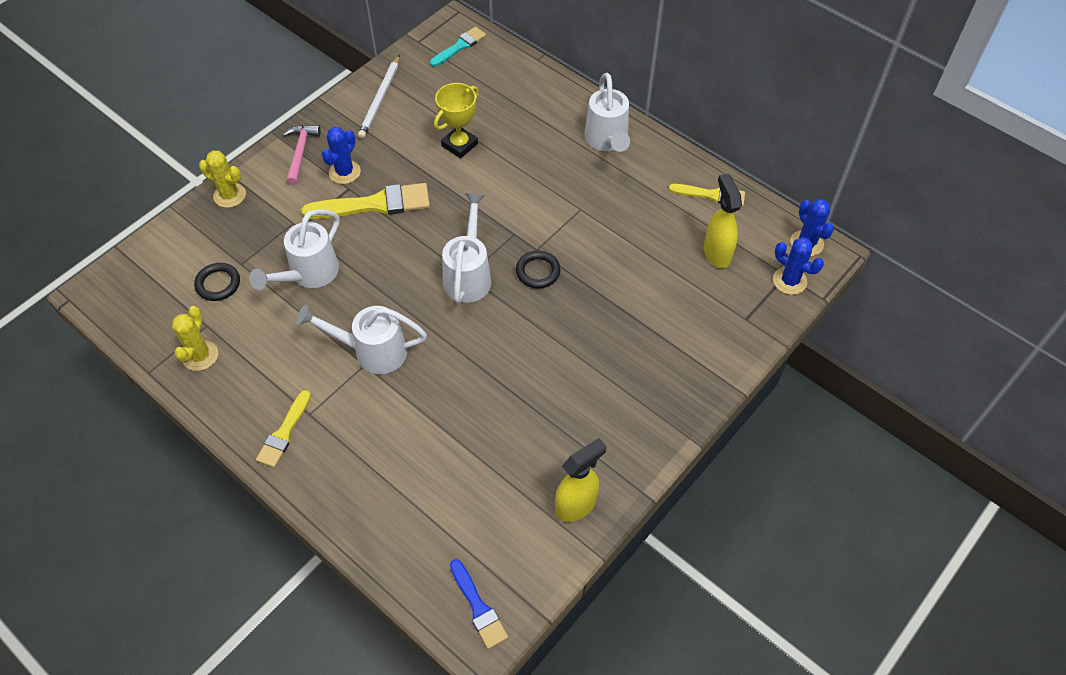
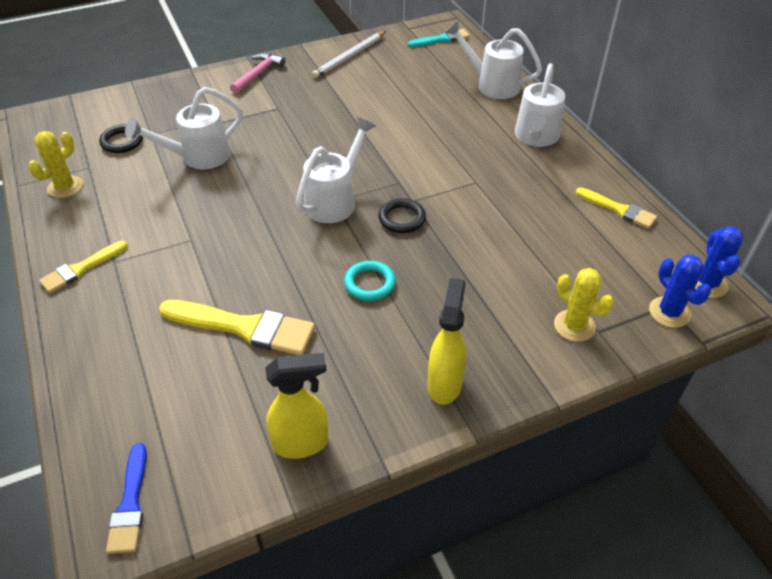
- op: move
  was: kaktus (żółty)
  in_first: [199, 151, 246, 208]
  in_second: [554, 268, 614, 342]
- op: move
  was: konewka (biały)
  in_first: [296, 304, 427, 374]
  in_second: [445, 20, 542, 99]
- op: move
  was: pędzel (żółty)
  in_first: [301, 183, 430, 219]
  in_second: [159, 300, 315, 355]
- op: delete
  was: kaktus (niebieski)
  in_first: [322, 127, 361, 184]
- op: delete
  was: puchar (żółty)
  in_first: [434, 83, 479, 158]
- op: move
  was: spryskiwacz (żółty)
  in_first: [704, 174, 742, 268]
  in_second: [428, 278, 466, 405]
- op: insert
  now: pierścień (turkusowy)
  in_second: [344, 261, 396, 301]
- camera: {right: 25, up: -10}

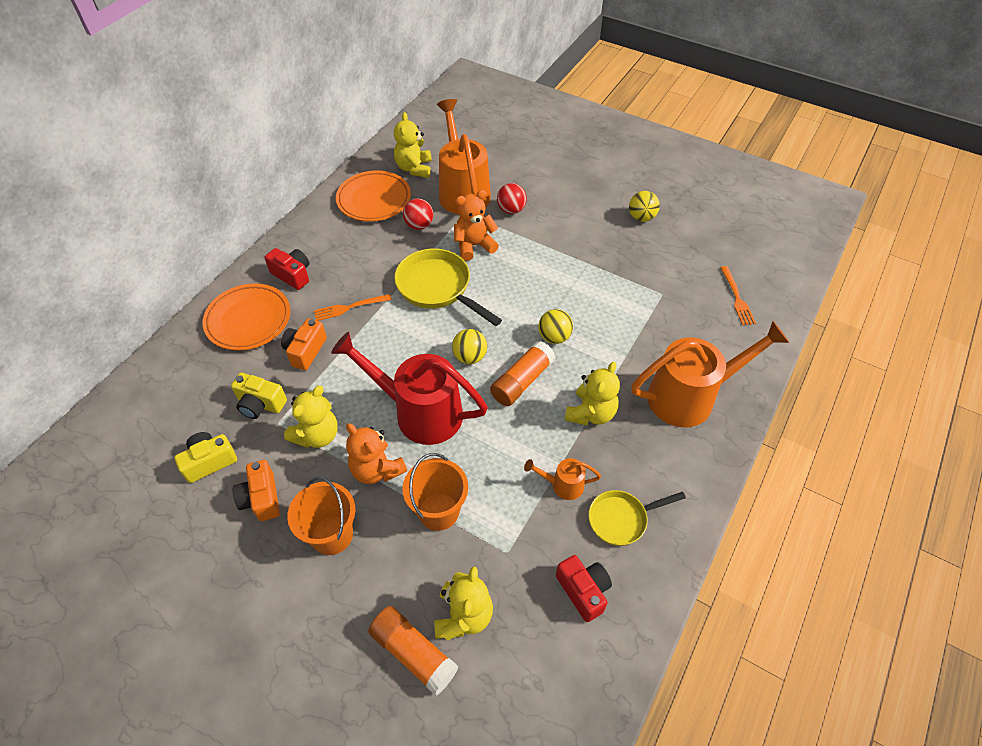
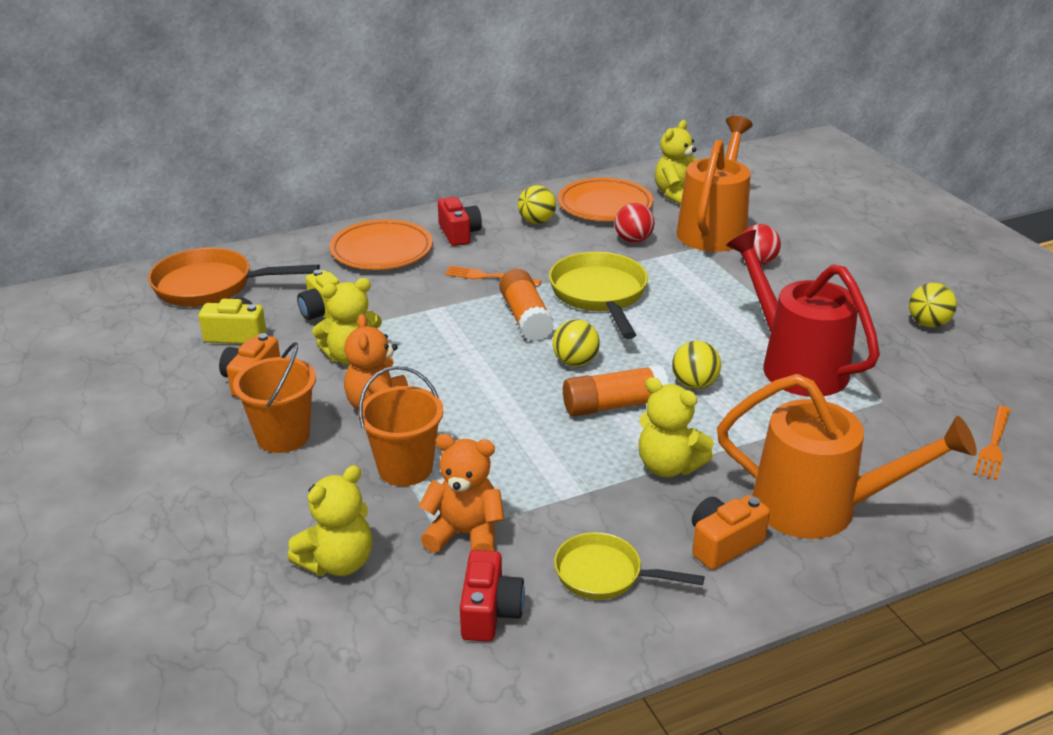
- op: move
  was: aparat fotograficzny (pomarańczowy)
  in_first: [281, 318, 327, 370]
  in_second: [692, 495, 770, 570]
- op: move
  was: konewka (czerwony)
  in_first: [331, 332, 488, 445]
  in_second: [726, 230, 880, 397]
- op: move
  was: klej w sztyfcie (pomarańczowy)
  in_first: [368, 606, 459, 696]
  in_second: [499, 269, 554, 342]
- op: move
  was: miś (pomarańczowy)
  in_first: [454, 190, 499, 261]
  in_second: [418, 434, 504, 553]
- op: delete
  was: konewka (pomarańczowy)
  in_first: [524, 458, 601, 500]
- op: rotate
  was: miś (żółty)
  in_first: [565, 362, 620, 426]
  in_second: [639, 377, 714, 477]
  clockwise: 60
- op: insert
  now: patelnia (pomarańczowy)
  in_second: [148, 248, 320, 307]
- op: insert
  now: piłka (żółty)
  in_second: [518, 185, 556, 224]
- camera: {right: 35, up: -20}

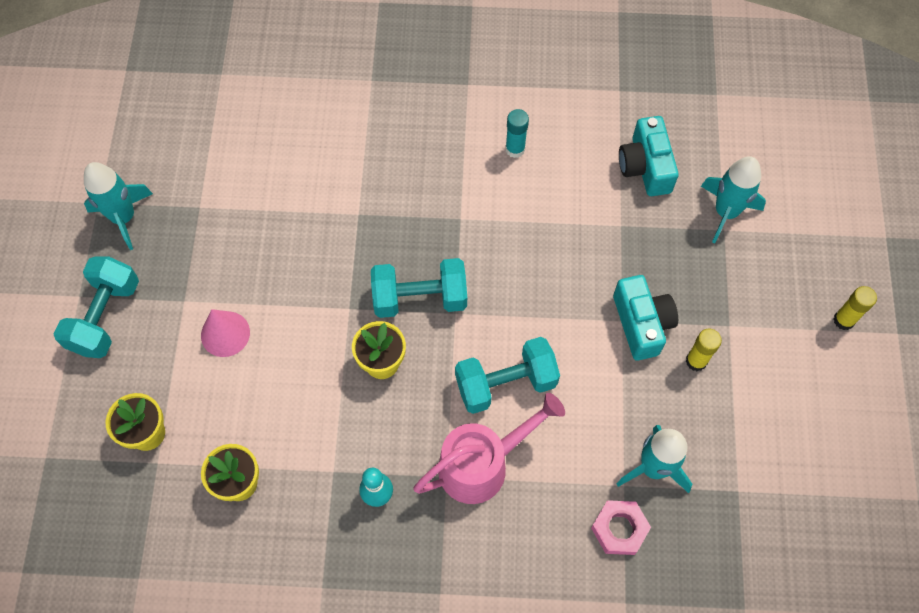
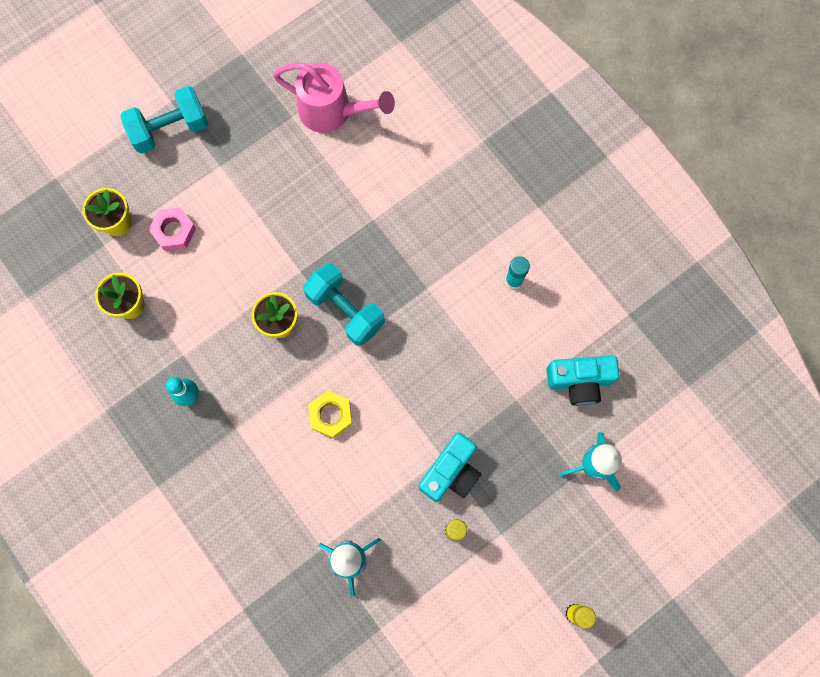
- op: delete
  was: rakieta (turkusowy)
  in_first: [84, 162, 153, 250]
- op: delete
  was: stożek (różowy)
  in_first: [201, 309, 250, 357]
- op: move
  was: konewka (różowy)
  in_first: [413, 393, 565, 504]
  in_second: [273, 62, 395, 133]
- op: replace
  was: hantel (turkusowy)
  now: nakrętka (żółty)
  in_first: [455, 337, 560, 414]
  in_second: [308, 390, 352, 438]
- op: move
  was: nakrętka (różowy)
  in_first: [591, 500, 651, 555]
  in_second: [148, 207, 196, 251]
- op: rotate
  was: aparat fotograficzny (turkusowy)
  in_first: [619, 116, 679, 196]
  in_second: [546, 356, 620, 406]
  clockwise: -135
- camera: {right: 50, up: 10}

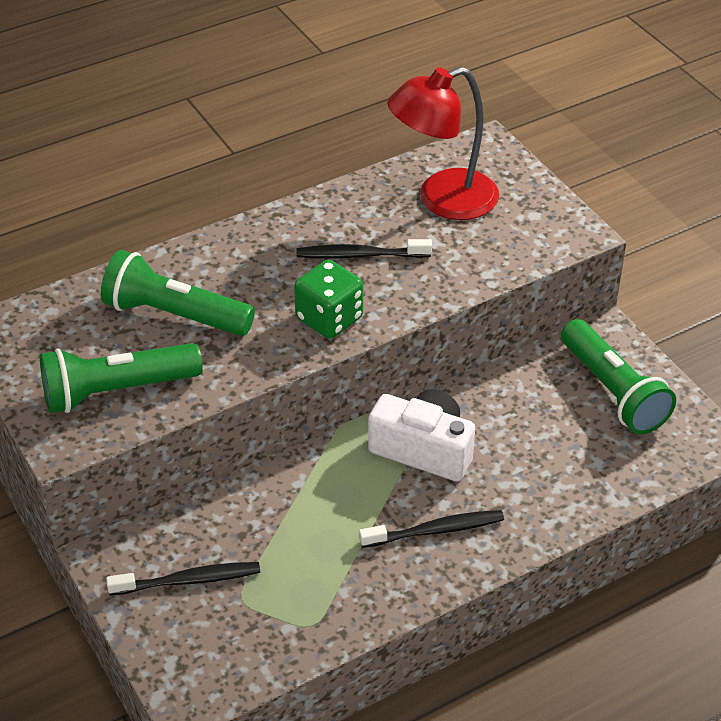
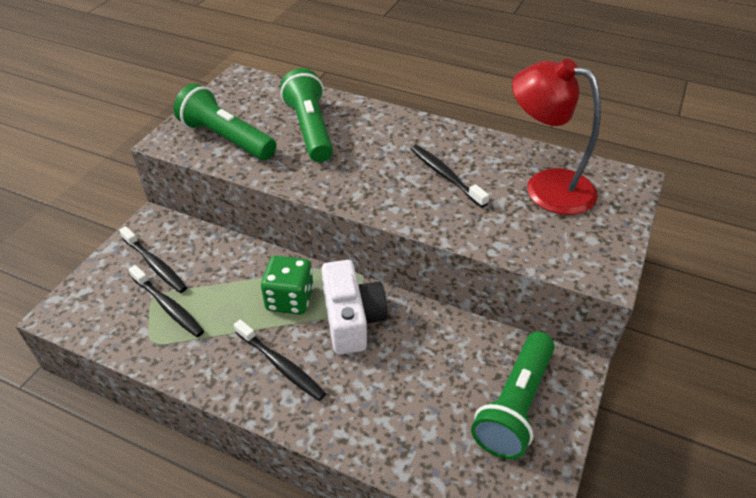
- op: move
  was: kostka do gry (zielony)
  in_first: [294, 260, 363, 339]
  in_second: [261, 256, 314, 315]
- op: insert
  now: szczoteczka do zębów (czarny)
  in_second: [128, 265, 204, 337]
- camera: {right: 55, up: 0}

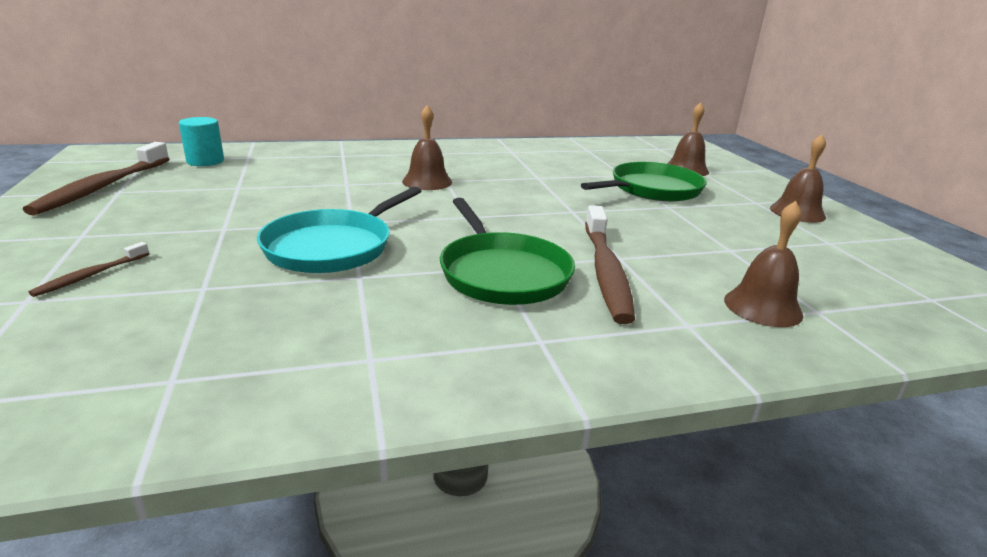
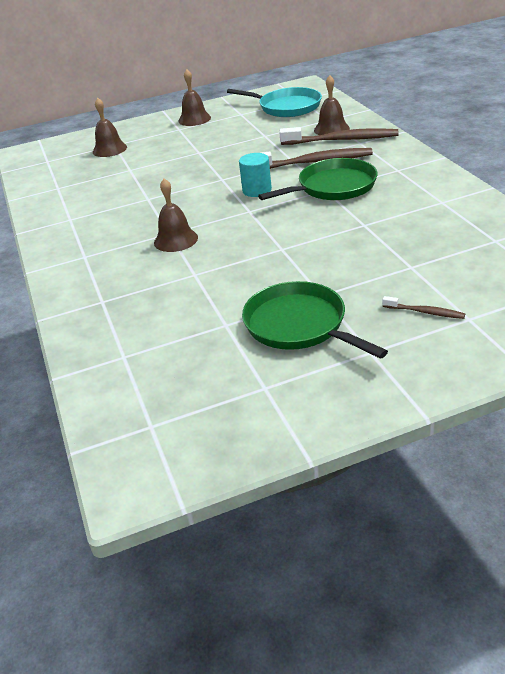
- op: move
  was: szczoteczka do zębów (brązowy)
  in_first: [23, 142, 169, 216]
  in_second: [279, 127, 399, 145]
- op: move
  was: walec (turkusowy)
  in_first: [179, 117, 224, 166]
  in_second: [239, 153, 272, 197]
- op: move
  was: patelnia (turkusowy)
  in_first: [257, 187, 421, 273]
  in_second: [227, 87, 322, 117]
- op: move
  was: patelnia (zielony)
  in_first: [581, 162, 707, 202]
  in_second: [242, 281, 388, 359]
- camera: {right: -90, up: 10}

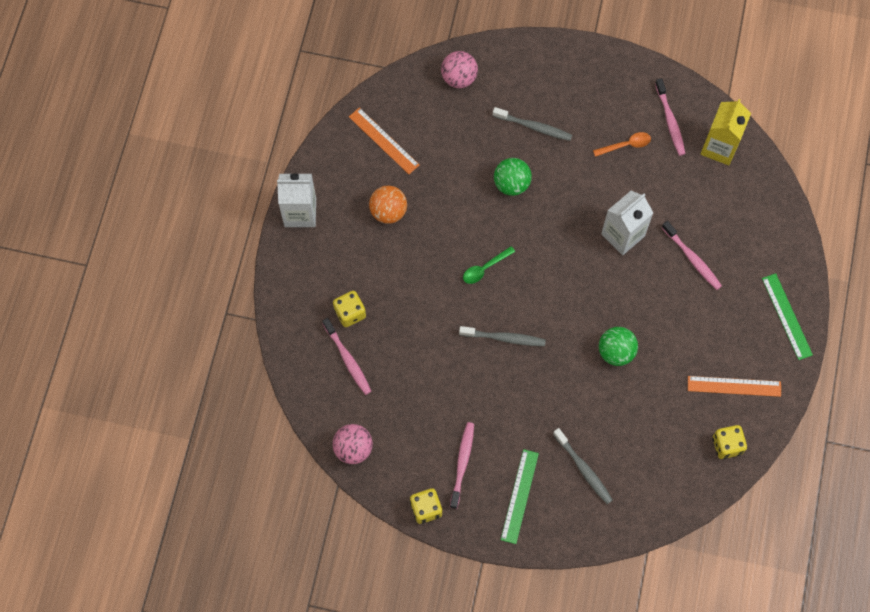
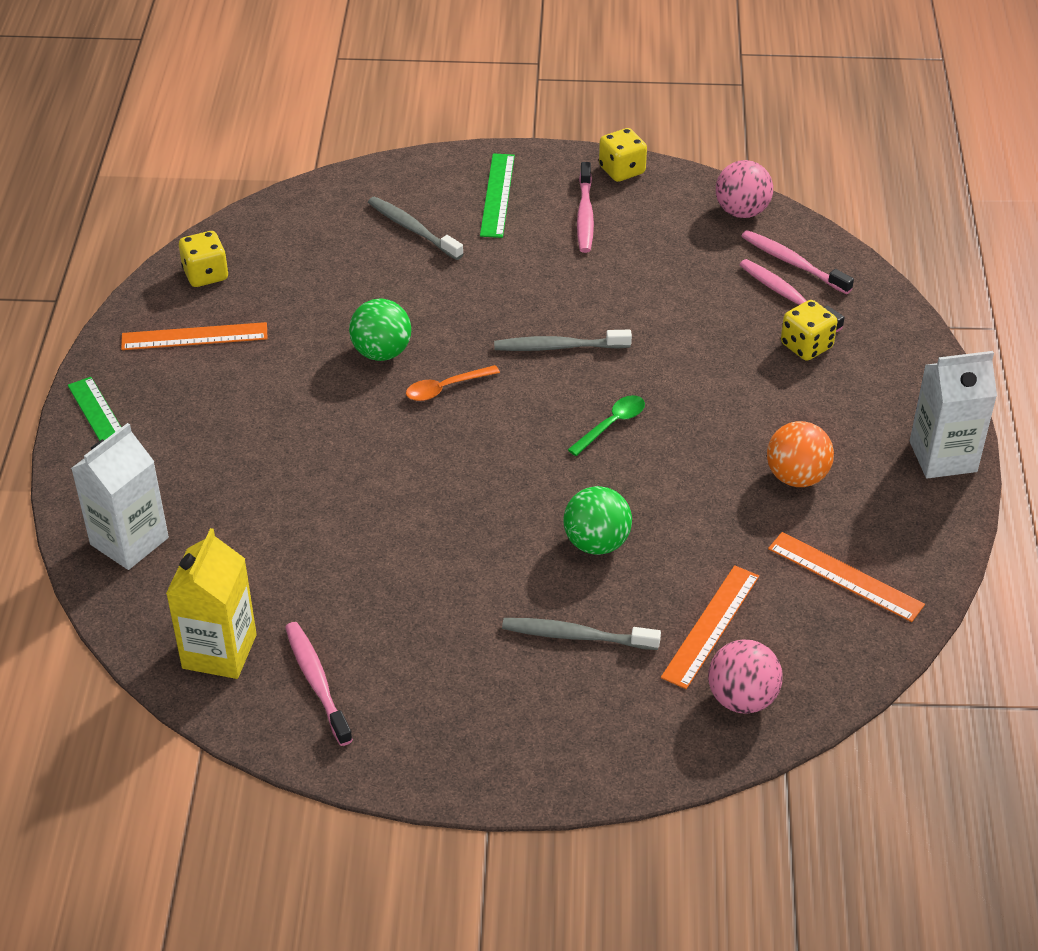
- op: move
  was: łyżka (pomarańczowy)
  in_first: [593, 132, 651, 157]
  in_second: [406, 365, 500, 401]
- op: move
  was: karton mleka (biały)
  in_first: [601, 191, 653, 255]
  in_second: [71, 423, 169, 570]
- op: move
  was: szczoteczka do zębów (różowy)
  in_first: [661, 221, 722, 290]
  in_second: [742, 230, 854, 294]
- op: insert
  now: linijka (pomarańczowy)
  in_second: [661, 565, 759, 689]
- camera: {right: 170, up: -25}

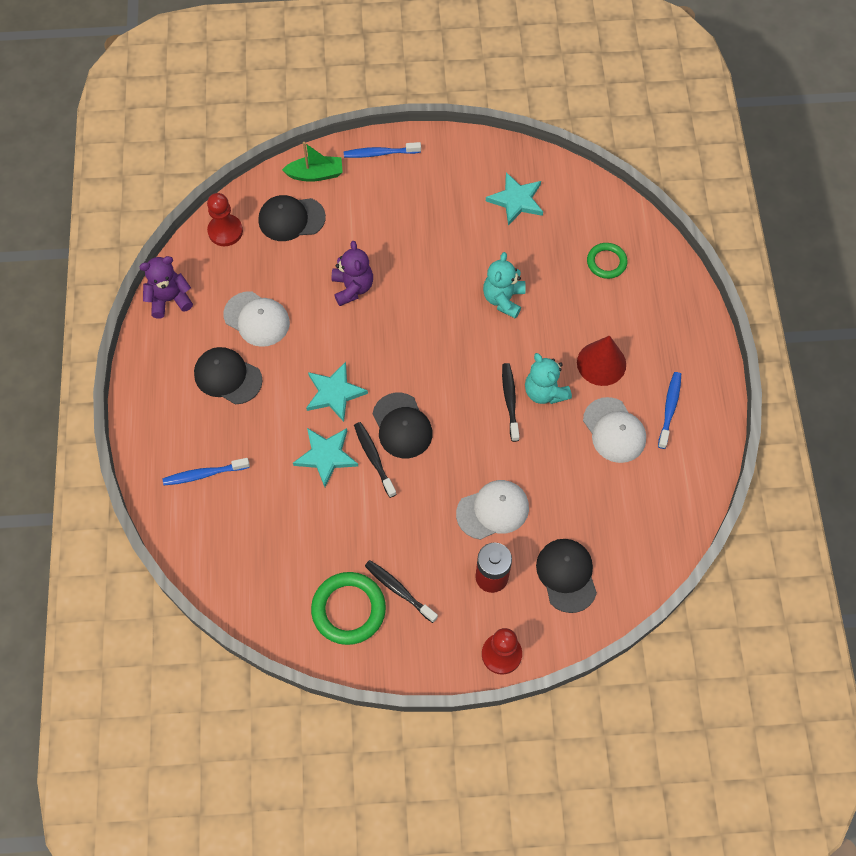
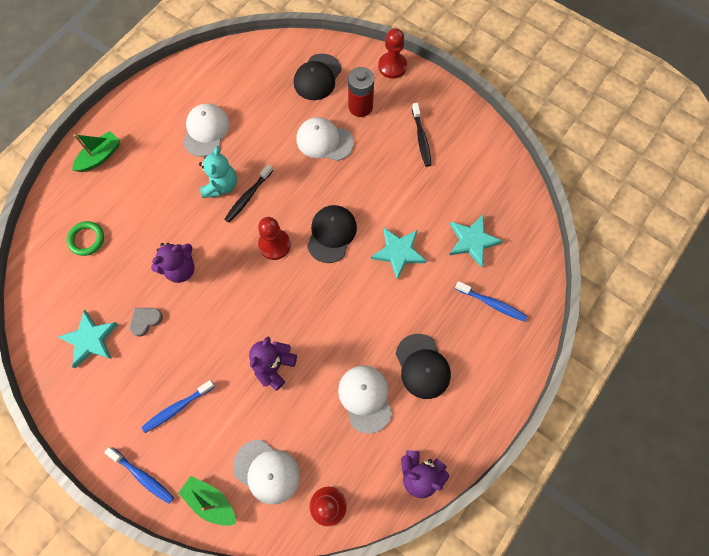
- op: recolor
  was: czapka (czarny)
  now: czapka (biały)
  in_first: [258, 195, 326, 241]
  in_second: [233, 440, 300, 505]
- op: move
  was: gwiazda (turkusowy)
  in_first: [306, 362, 368, 422]
  in_second: [449, 215, 503, 267]
- op: delete
  was: pierścień (zielony)
  in_first: [311, 572, 386, 645]
- op: delete
  was: szczoteczka do zębów (czarny)
  in_first: [354, 422, 397, 498]
- op: recolor
  was: miś (turkusowy)
  now: miś (fioletowy)
  in_first: [483, 252, 526, 318]
  in_second: [151, 243, 194, 283]
- op: delete
  was: stożek (czerwony)
  in_first: [577, 335, 626, 386]
- op: move
  was: szczoteczka do zębów (niebieski)
  in_first: [658, 372, 681, 449]
  in_second: [141, 380, 215, 433]
- op: insert
  now: łódka (zielony)
  in_second: [72, 131, 120, 172]
- op: insert
  now: serce (szary)
  in_second: [130, 308, 163, 337]
- op: insert
  now: pionek (czerwony)
  in_second: [258, 217, 291, 260]
- camera: {right: -140, up: 5}

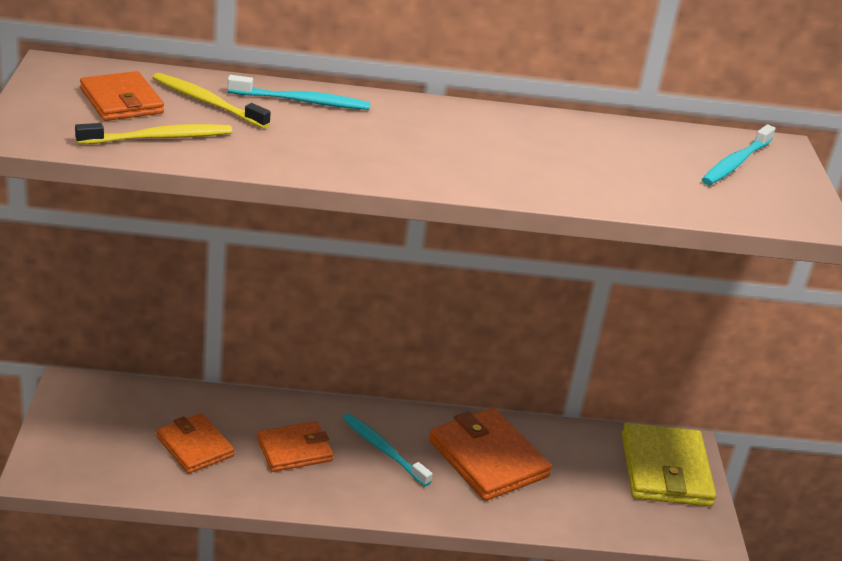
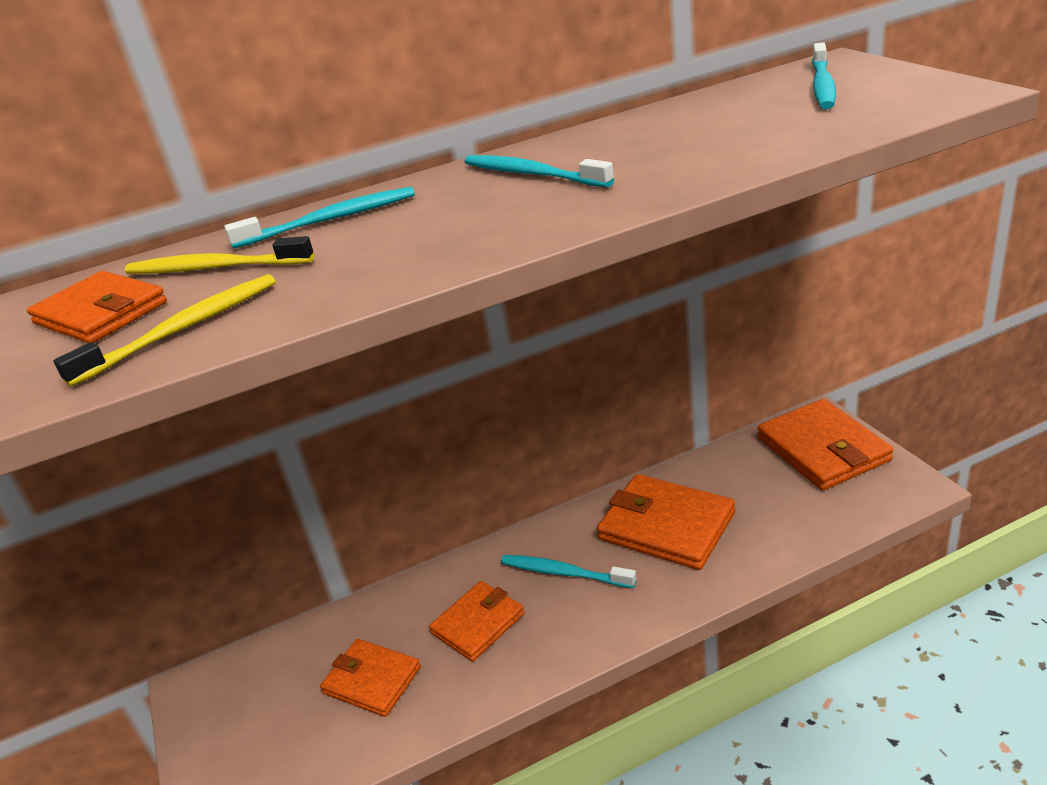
- op: recolor
  was: portfel (żółty)
  now: portfel (pomarańczowy)
  in_first: [622, 423, 716, 507]
  in_second: [758, 399, 893, 490]
- op: insert
  now: szczoteczka do zębów (turkusowy)
  in_second: [465, 155, 614, 187]
- camera: {right: -15, up: 0}

